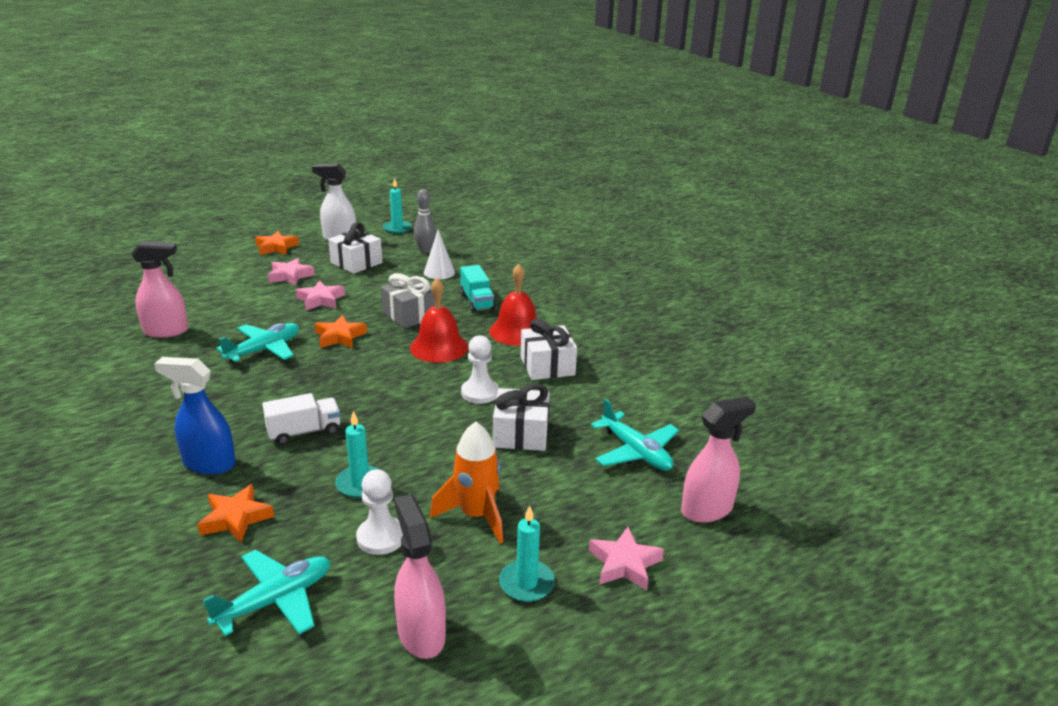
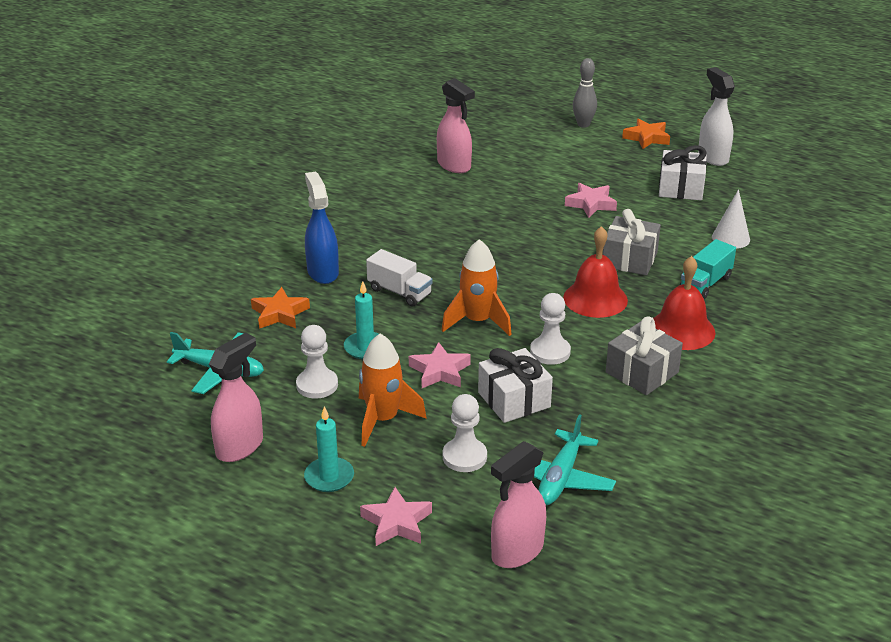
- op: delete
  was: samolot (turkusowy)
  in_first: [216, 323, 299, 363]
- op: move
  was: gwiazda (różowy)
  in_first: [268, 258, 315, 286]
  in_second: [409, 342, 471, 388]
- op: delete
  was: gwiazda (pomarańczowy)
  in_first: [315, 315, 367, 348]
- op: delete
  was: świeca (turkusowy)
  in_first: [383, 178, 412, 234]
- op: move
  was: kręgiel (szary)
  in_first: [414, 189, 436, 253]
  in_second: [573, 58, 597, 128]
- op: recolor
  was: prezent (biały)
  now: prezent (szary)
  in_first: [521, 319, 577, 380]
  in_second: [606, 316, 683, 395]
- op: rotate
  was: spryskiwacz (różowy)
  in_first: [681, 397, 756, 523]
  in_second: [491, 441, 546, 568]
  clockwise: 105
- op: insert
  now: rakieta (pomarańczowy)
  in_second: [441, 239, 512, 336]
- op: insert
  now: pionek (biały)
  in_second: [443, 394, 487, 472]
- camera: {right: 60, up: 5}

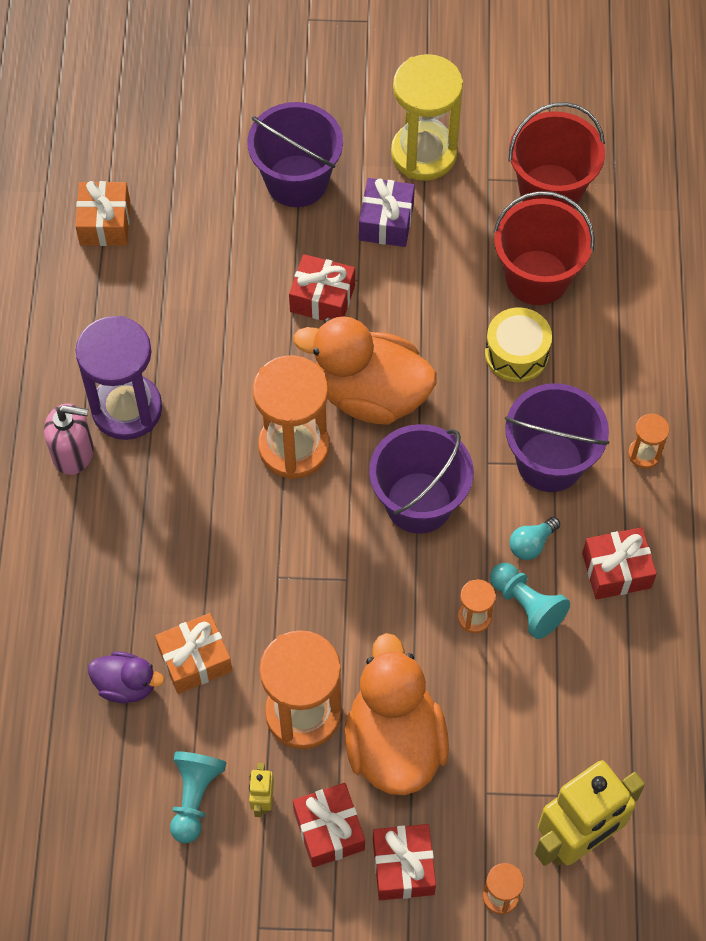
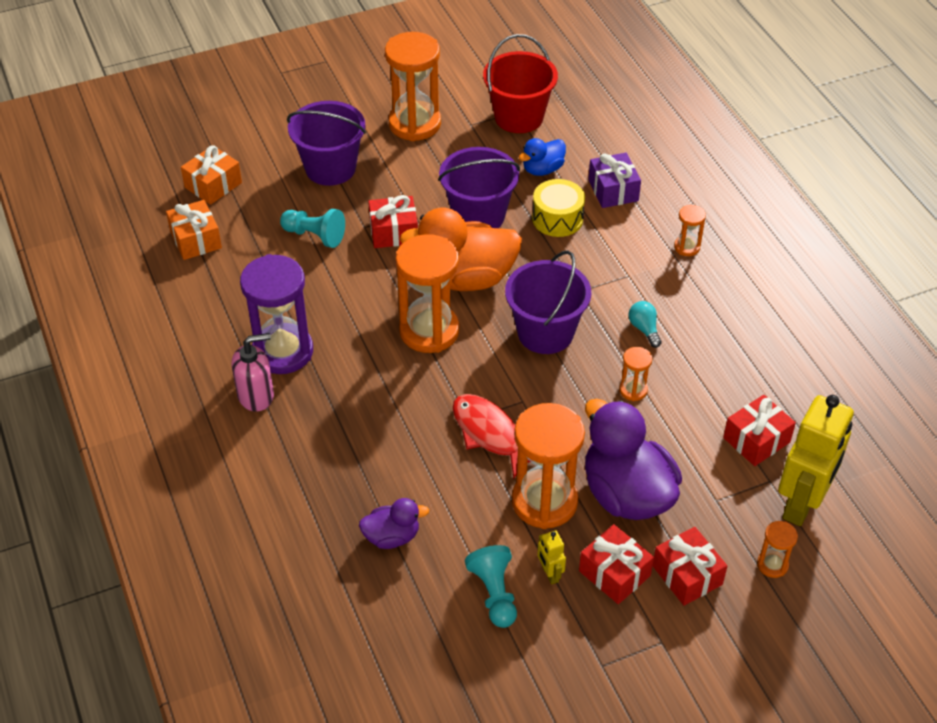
- op: move
  was: prezent (pomarańczowy)
  in_first: [155, 613, 232, 694]
  in_second: [181, 145, 242, 205]
- op: recolor
  was: kaczka (pomarańczowy)
  now: kaczka (fioletowy)
  in_first: [345, 633, 449, 795]
  in_second: [585, 399, 682, 520]
- op: move
  was: prezent (fioletowy)
  in_first: [359, 178, 415, 247]
  in_second: [588, 153, 641, 208]
- op: recolor
  was: klepsydra (żółty)
  now: klepsydra (pomarańczowy)
  in_first: [391, 54, 463, 181]
  in_second: [385, 32, 441, 141]
- op: move
  was: pionek (turkusowy)
  in_first: [490, 563, 570, 639]
  in_second: [280, 209, 345, 248]
- op: replace
  was: wiadro (czerwony)
  now: kaczka (niebieski)
  in_first: [494, 191, 595, 305]
  in_second: [519, 138, 566, 176]
- op: move
  was: wiadro (fioletowy)
  in_first: [505, 383, 609, 492]
  in_second: [438, 147, 520, 228]
- op: rotate
  was: żarówka (turkusowy)
  in_first: [509, 517, 560, 560]
  in_second: [628, 301, 661, 348]
  clockwise: 135
- op: move
  was: prezent (czerwony)
  in_first: [582, 527, 657, 599]
  in_second: [723, 395, 796, 466]
- op: insert
  now: ryba (czerwony)
  in_second: [453, 394, 530, 479]
- camera: {right: -25, up: -15}

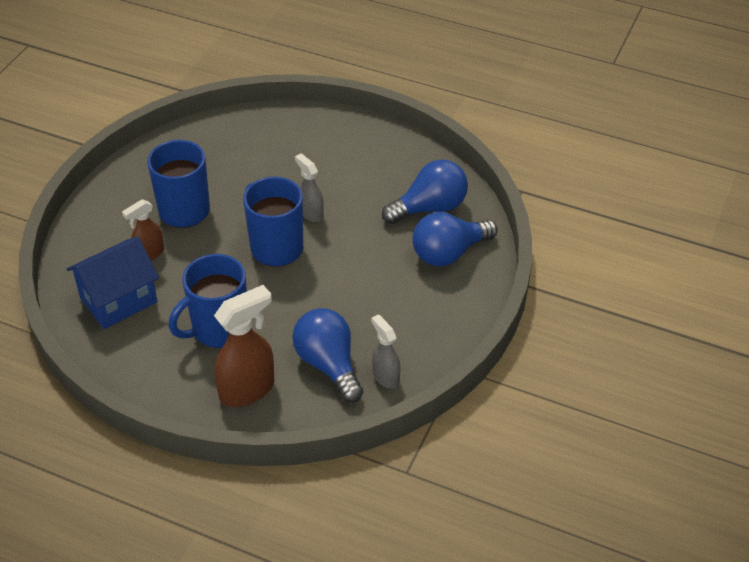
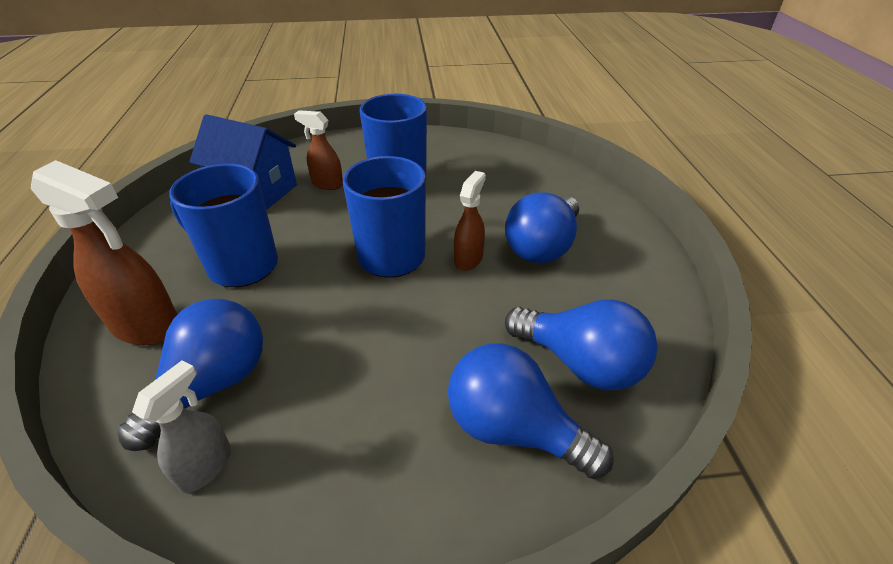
- op: recolor
  was: spryskiwacz (szary)
  now: spryskiwacz (brązowy)
  in_first: [295, 154, 324, 222]
  in_second: [454, 171, 486, 271]
- op: insert
  now: żarówka (niebieski)
  in_second: [505, 192, 579, 263]
- camera: {right: 60, up: -5}

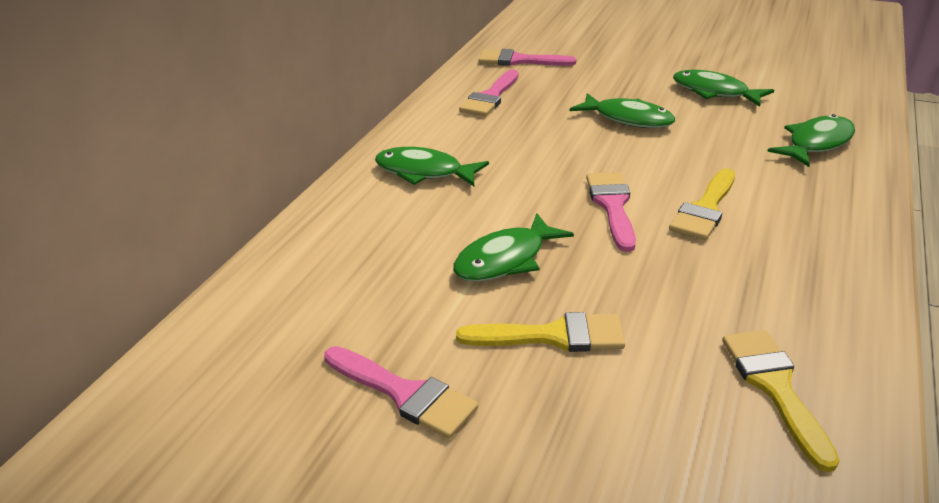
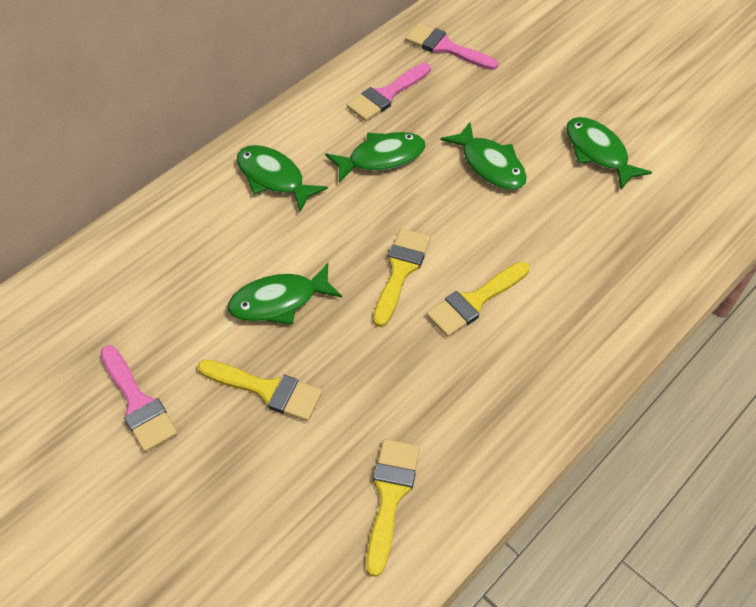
- op: recolor
  was: pędzel (różowy)
  now: pędzel (żółty)
  in_first: [586, 172, 636, 252]
  in_second: [373, 228, 431, 327]
- op: move
  was: ryba (zielony)
  in_first: [767, 114, 855, 167]
  in_second: [325, 132, 426, 183]
- camera: {right: 20, up: 20}

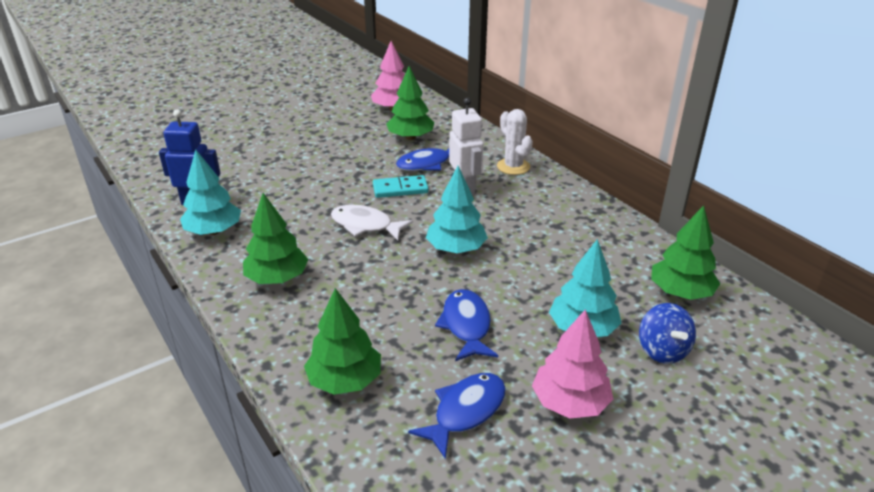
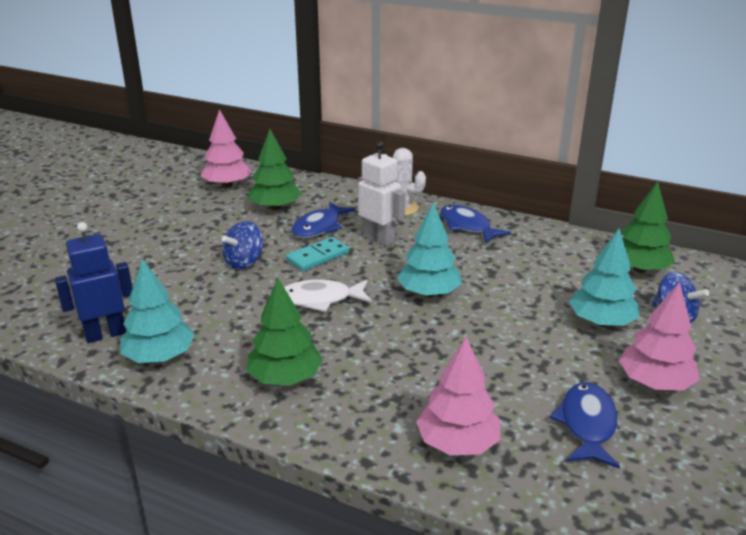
- op: recolor
  was: drzewko (zielony)
  now: drzewko (różowy)
  in_first: [304, 288, 381, 395]
  in_second: [416, 337, 501, 455]
- op: move
  was: ryba (niebieski)
  in_first: [435, 289, 498, 361]
  in_second: [440, 205, 511, 244]
- op: insert
  now: bączek (niebieski)
  in_second: [222, 221, 263, 270]
- camera: {right: -30, up: -5}

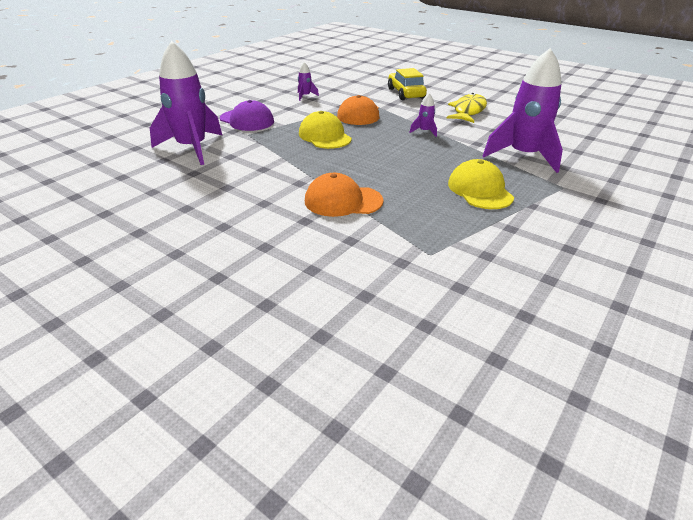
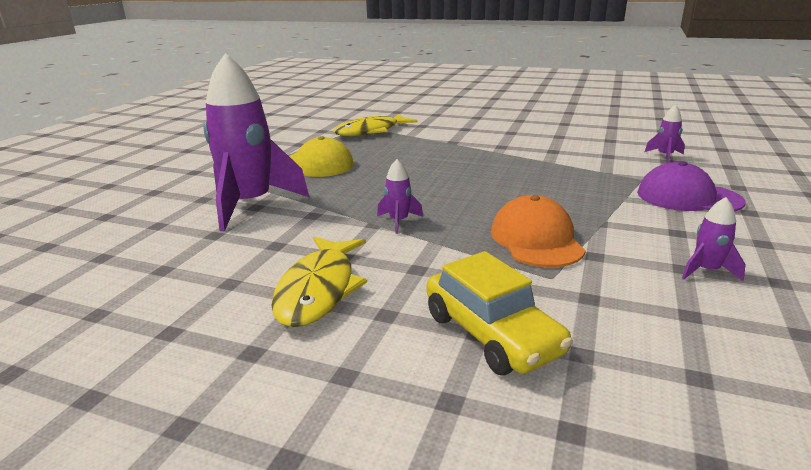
- op: resize
  was: rakieta (fioletowy)
  in_first: [150, 41, 223, 165]
  in_second: [645, 105, 685, 163]
  ratio: 0.42
- op: delete
  was: czapka (żółty)
  in_first: [299, 111, 352, 149]
- op: delete
  was: czapka (pomarańczowy)
  in_first: [305, 173, 383, 217]
- op: insert
  now: ryba (żółty)
  in_second: [333, 114, 418, 136]
- camera: {right: 165, up: -10}

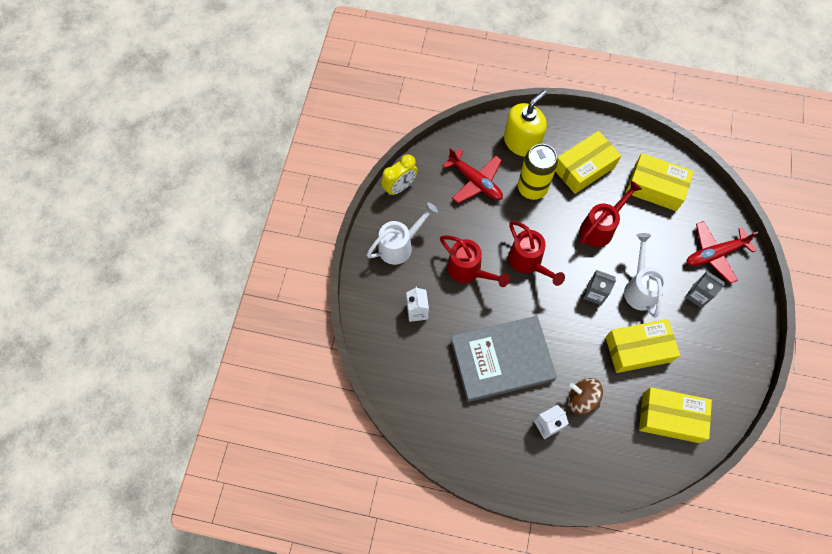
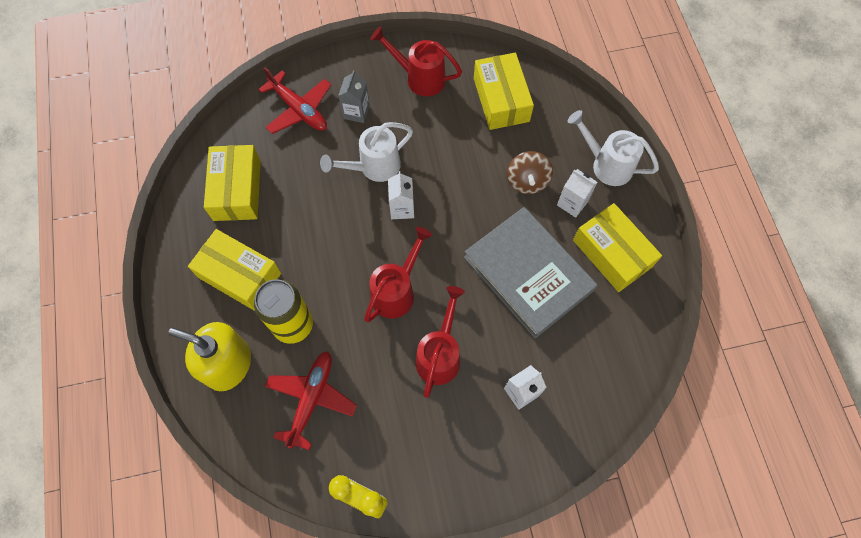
- op: move
  was: konewka (biały)
  in_first: [367, 202, 438, 265]
  in_second: [568, 110, 659, 186]
- op: move
  was: konewka (czerwony)
  in_first: [580, 181, 642, 247]
  in_second: [370, 26, 462, 96]
- op: recolor
  was: karton mleka (szary)
  now: karton mleka (biały)
  in_first: [583, 270, 616, 305]
  in_second: [388, 171, 414, 219]
- op: move
  was: pudełko (żółty)
  in_first: [606, 319, 680, 373]
  in_second: [573, 203, 662, 292]
- camera: {right: -115, up: 0}

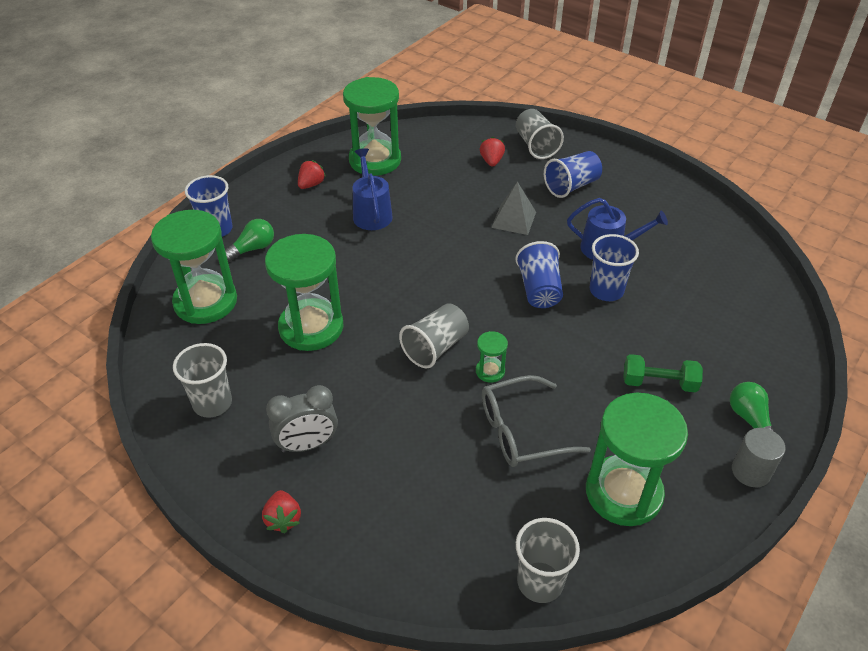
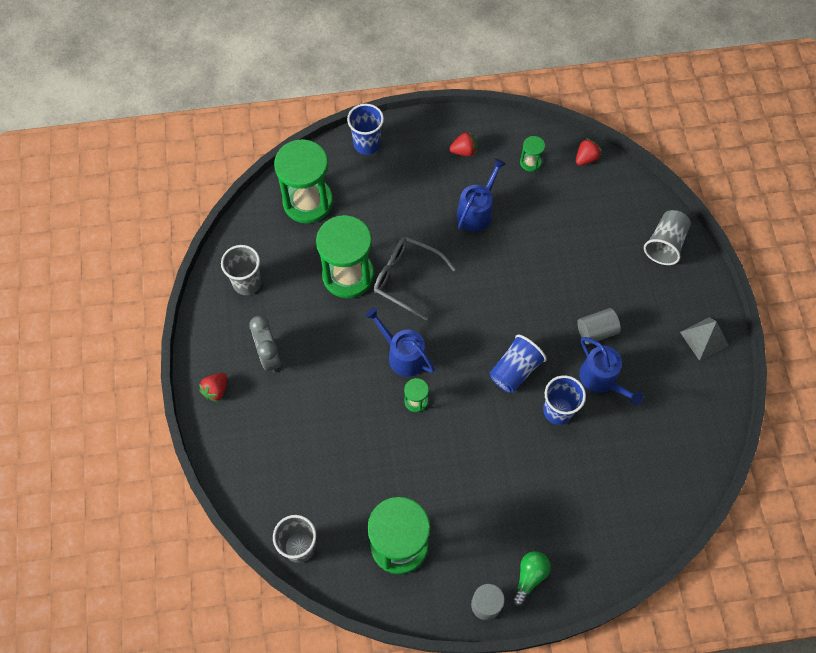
- op: delete
  was: żarówka (zielony)
  in_first: [225, 219, 274, 262]
- op: rotate
  was: budzik (szary)
  in_first: [266, 385, 338, 453]
  in_second: [249, 315, 281, 373]
  clockwise: 45
- op: resize
  was: klepsydra (zielony)
  in_first: [343, 77, 401, 176]
  in_second: [520, 136, 545, 172]
  ratio: 0.43
- op: replace
  was: szklanka (szary)
  now: konewka (niebieski)
  in_first: [399, 303, 469, 368]
  in_second: [365, 308, 435, 377]
- op: move
  was: truskawka (czerwony)
  in_first: [480, 137, 505, 167]
  in_second: [576, 138, 601, 165]
- op: move
  was: okulary (szary)
  in_first: [482, 375, 591, 467]
  in_second: [374, 237, 456, 320]
- op: move
  was: piramida (szary)
  in_first: [491, 181, 536, 235]
  in_second: [680, 317, 729, 361]
- op: delete
  was: szklanka (niebieski)
  in_first: [544, 151, 602, 198]
- op: delete
  was: hantel (zielony)
  in_first: [623, 354, 703, 393]
- op: insert
  now: walec (szary)
  in_second: [577, 308, 621, 344]
- camera: {right: 45, up: 20}

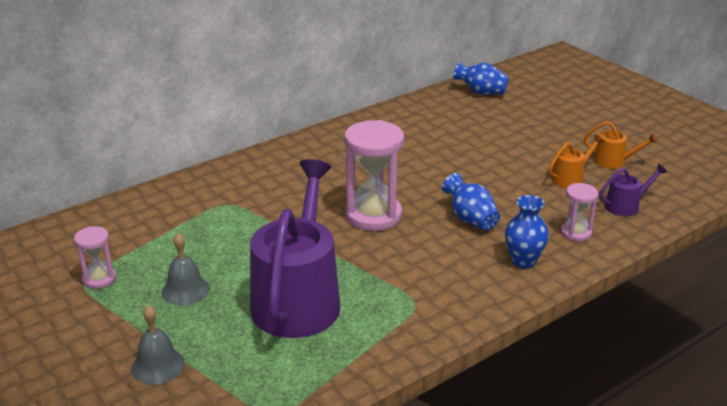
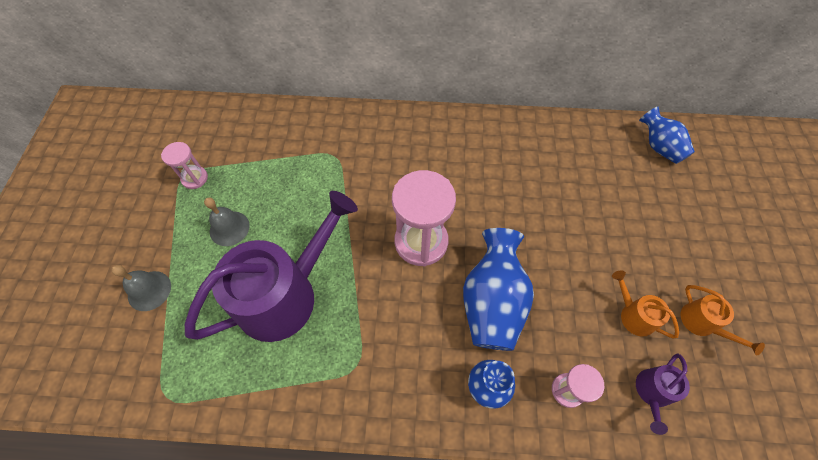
- op: resize
  was: wazon (niebieski)
  in_first: [442, 173, 500, 230]
  in_second: [463, 228, 534, 351]
  ratio: 1.63
- op: rotate
  was: konewka (pomarańczowy)
  in_first: [548, 135, 604, 188]
  in_second: [612, 270, 679, 338]
  clockwise: -135
- op: rotate
  was: konewka (fioletowy)
  in_first: [599, 164, 667, 216]
  in_second: [636, 353, 690, 435]
  clockwise: 105
- camera: {right: 40, up: 30}

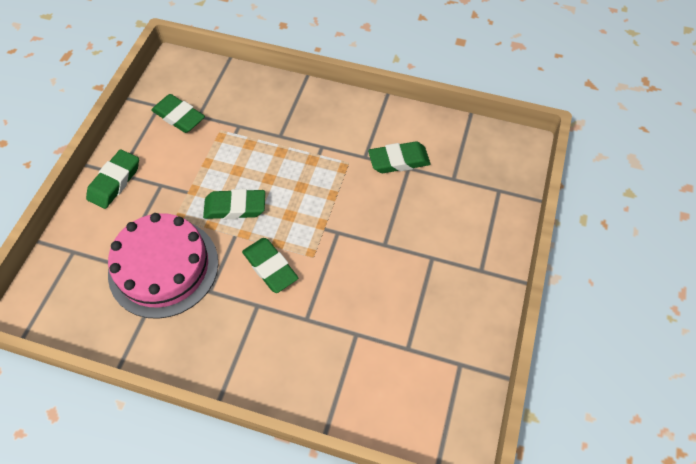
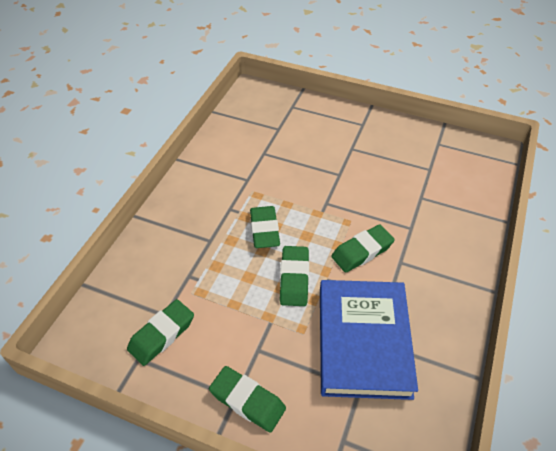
- op: replace
  was: tort (różowy)
  now: książka (niebieski)
  in_first: [108, 213, 218, 319]
  in_second: [320, 280, 418, 400]
- op: move
  was: gumka do mazania (zielony)
  in_first: [368, 142, 430, 173]
  in_second: [250, 206, 280, 248]
- camera: {right: -85, up: -10}

